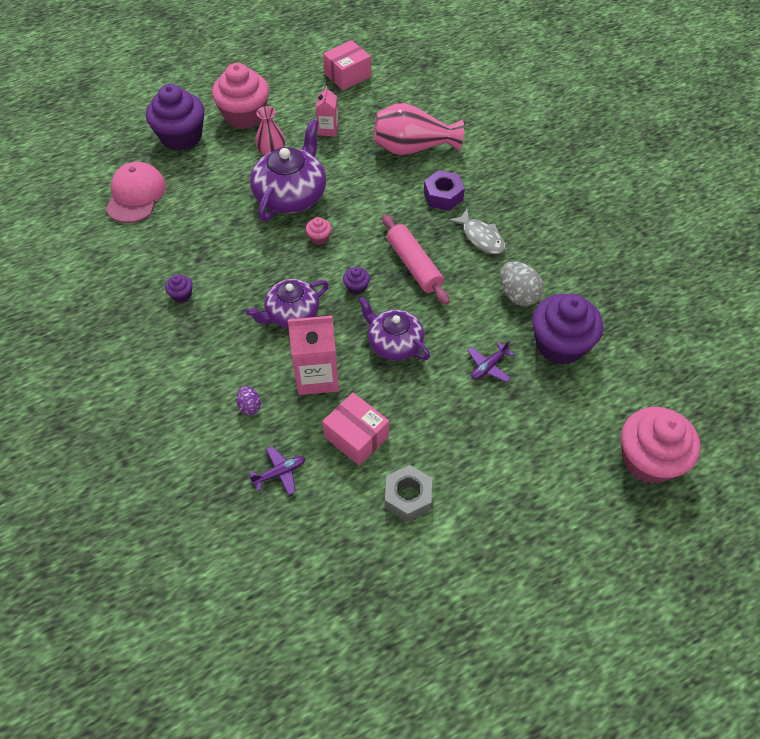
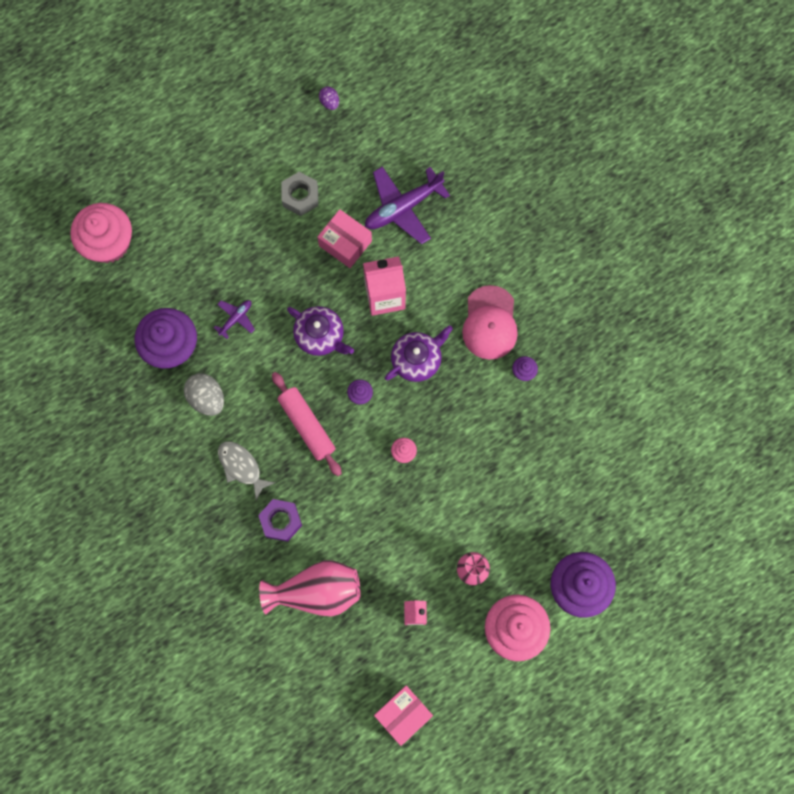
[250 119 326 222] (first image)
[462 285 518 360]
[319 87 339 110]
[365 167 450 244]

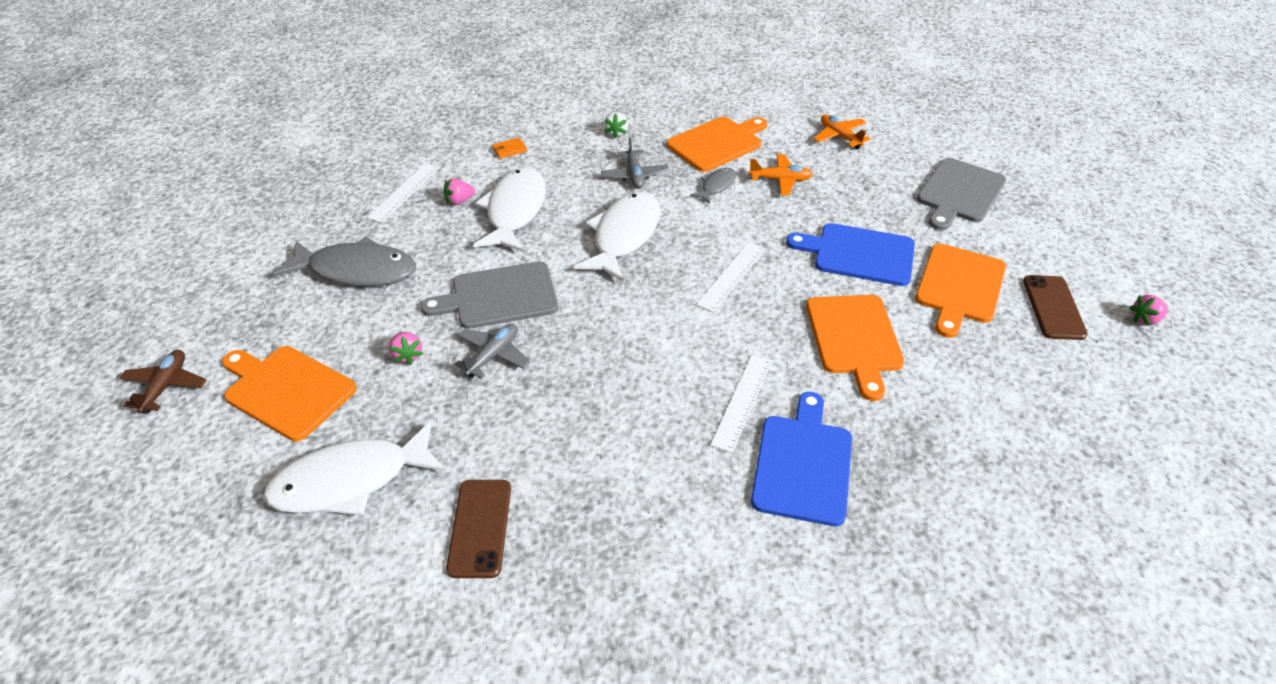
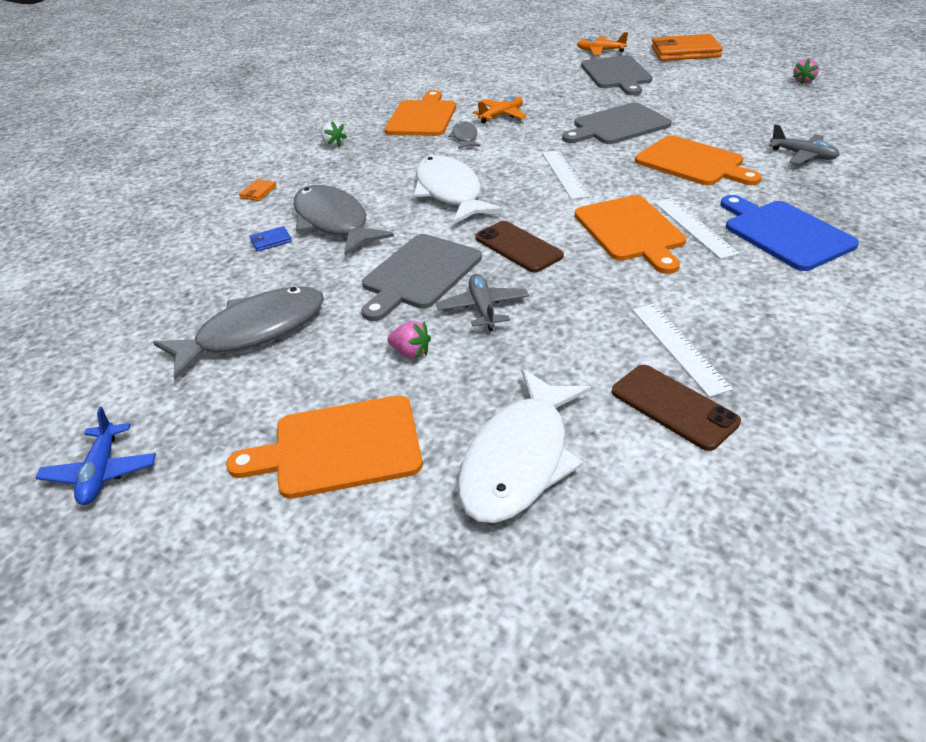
[119 350 207 414] (first image)
[36 407 156 505]
[651 34 723 61]
[632 304 733 397]
[769 124 840 165]
[577 32 628 55]
[575 195 686 274]
[475 221 564 273]
[250 226 292 252]
[293 185 394 256]
[562 103 671 144]

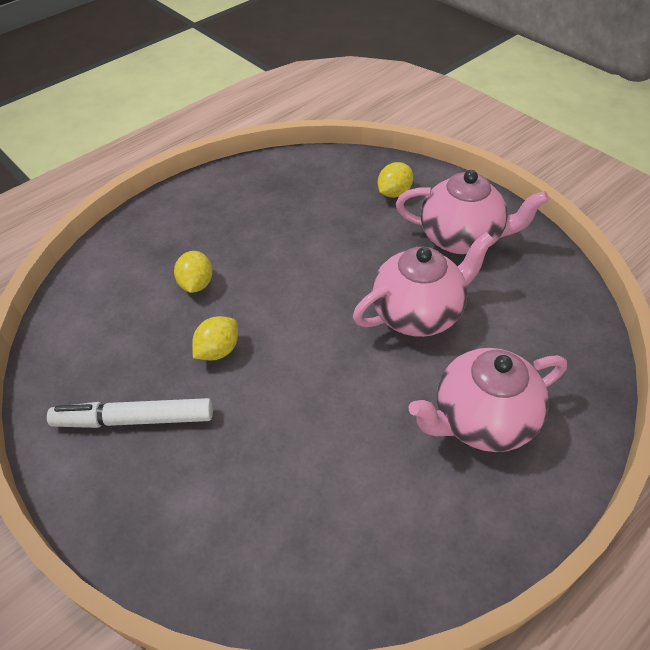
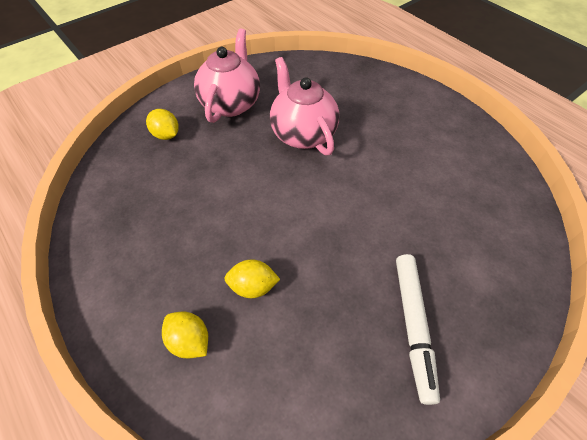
[409 348 567 452] (first image)
[162 311 208 358]

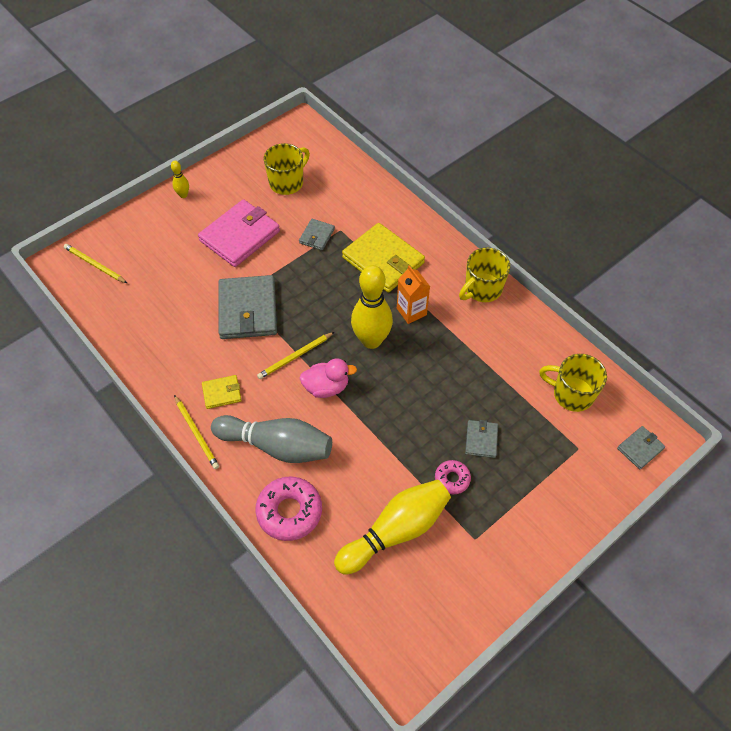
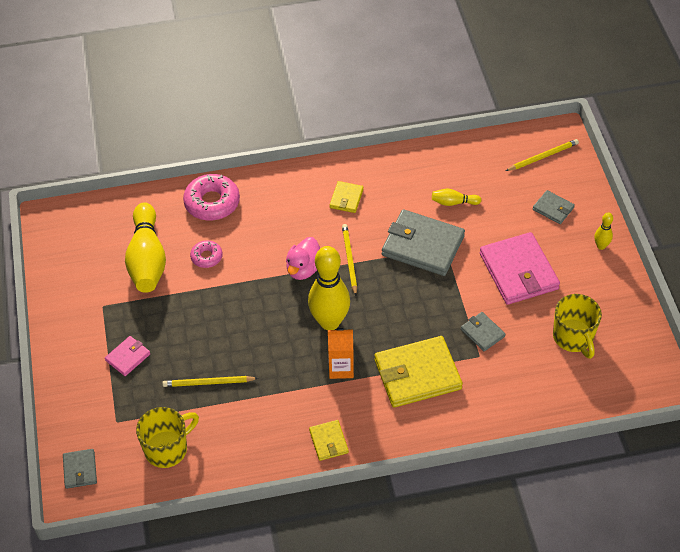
[211 415 332 463] (first image)
[105 336 150 376]
[432 189 482 206]
[162 376 258 387]
[190 240 223 268]
[533 190 575 224]
[309 420 349 461]

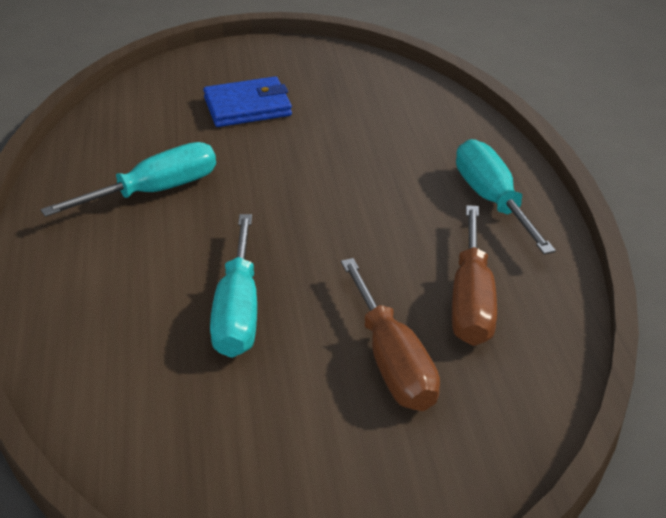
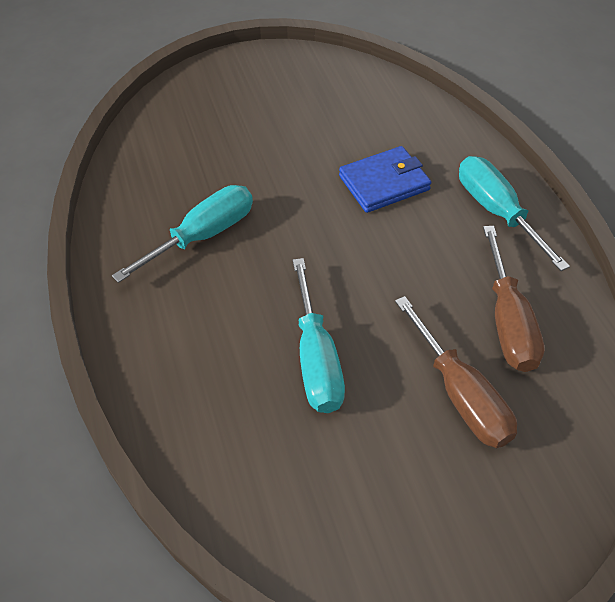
[339 146 431 213]

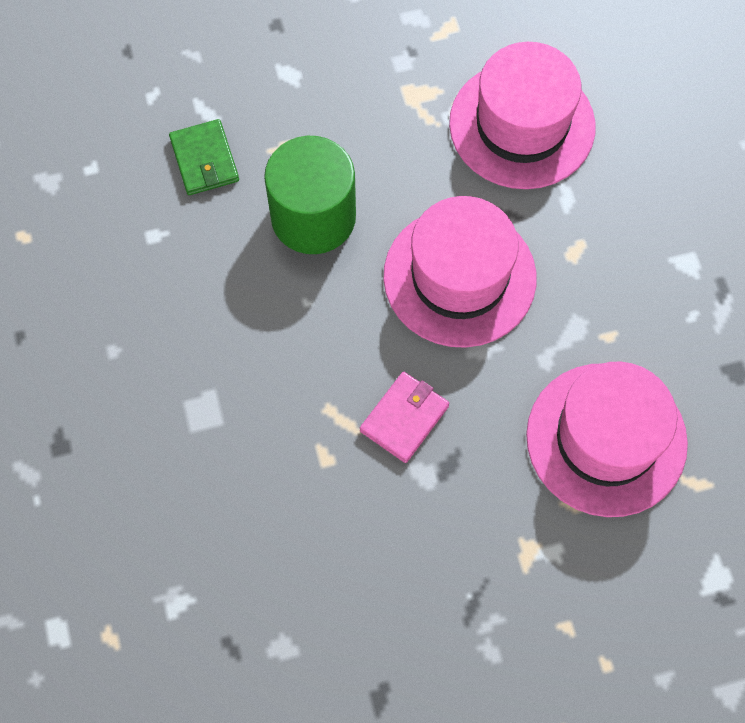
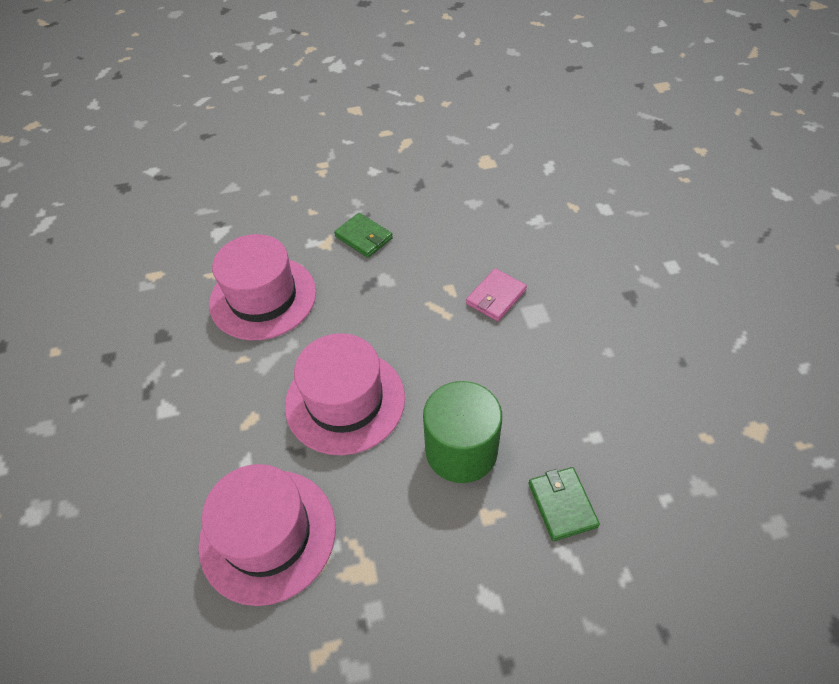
[334 213 393 258]
[466 268 527 321]

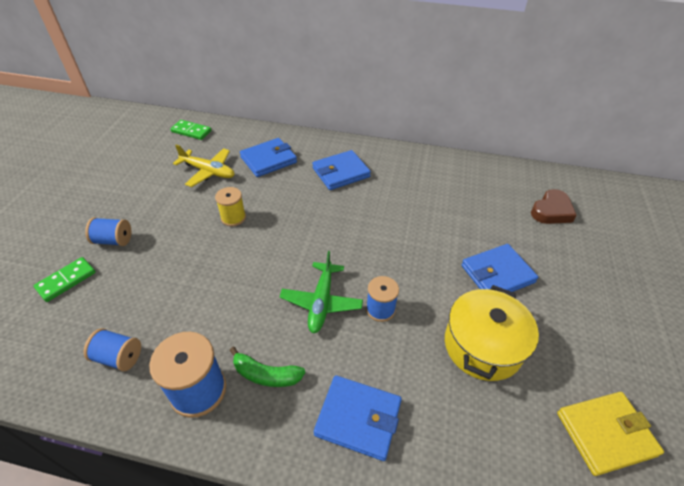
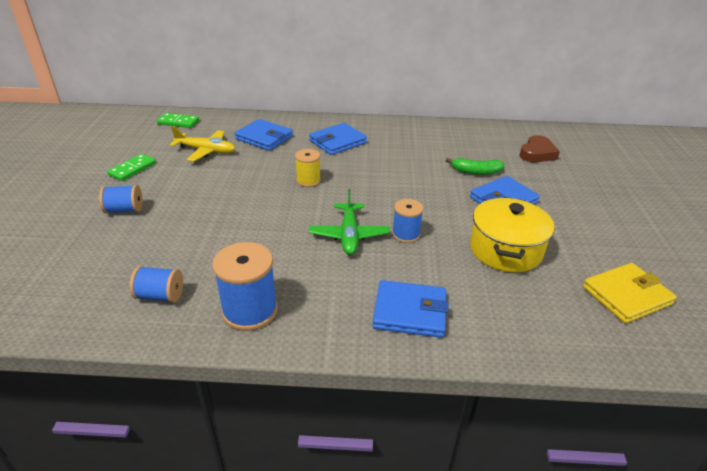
[107 154 156 181]
[295 149 321 187]
[446 158 505 175]
[234 119 293 151]

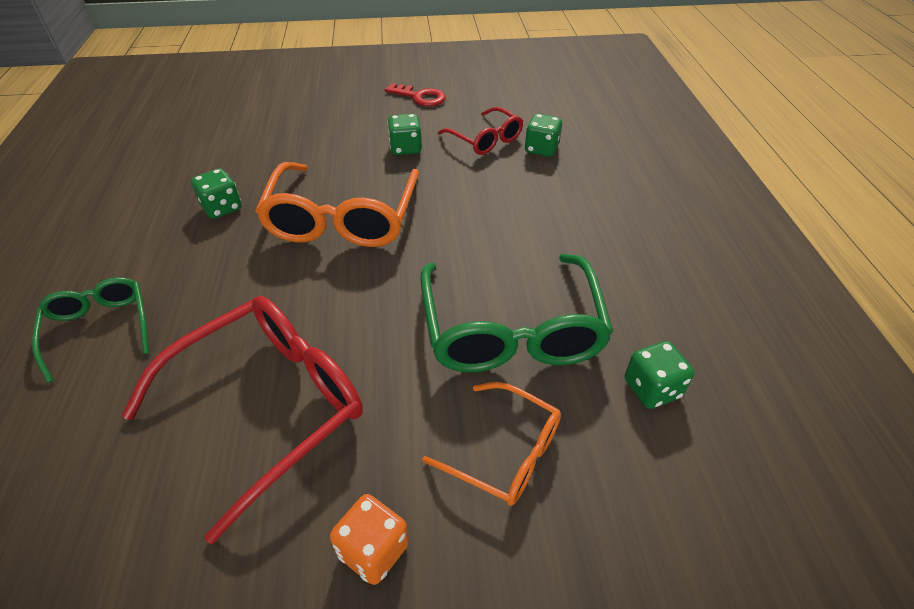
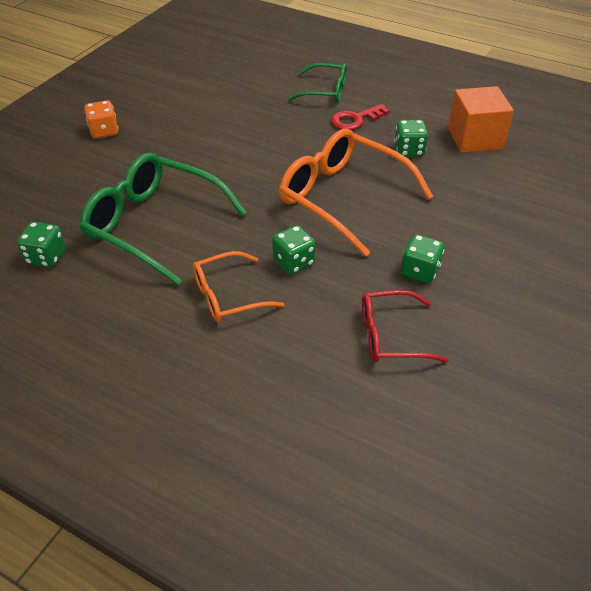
[121 296 363 544] (first image)
[448 86 514 153]
[331 104 390 130]
[193 251 284 322]
[272 225 316 274]

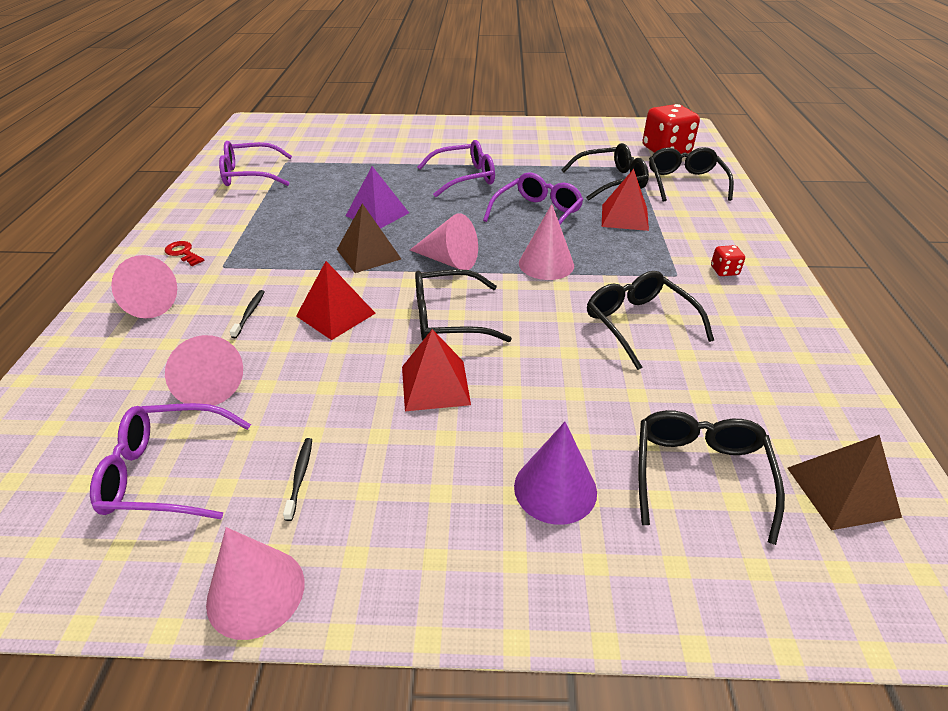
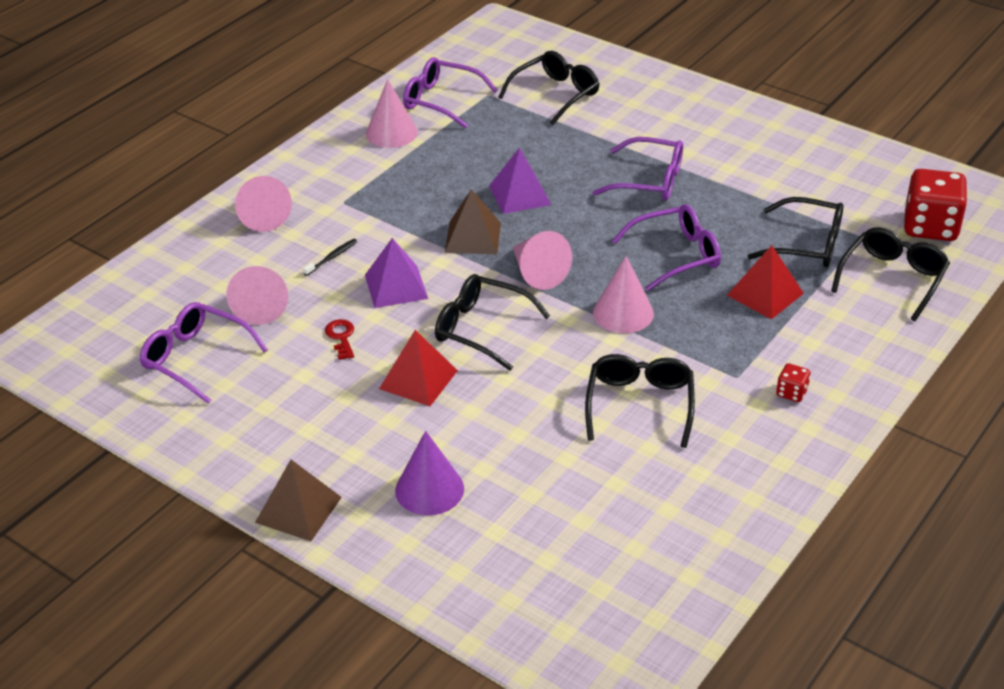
[283 438 312 521] (first image)
[325 319 354 360]
[366 79 418 148]
[498 51 600 125]
[255 460 342 541]
[365 238 428 308]

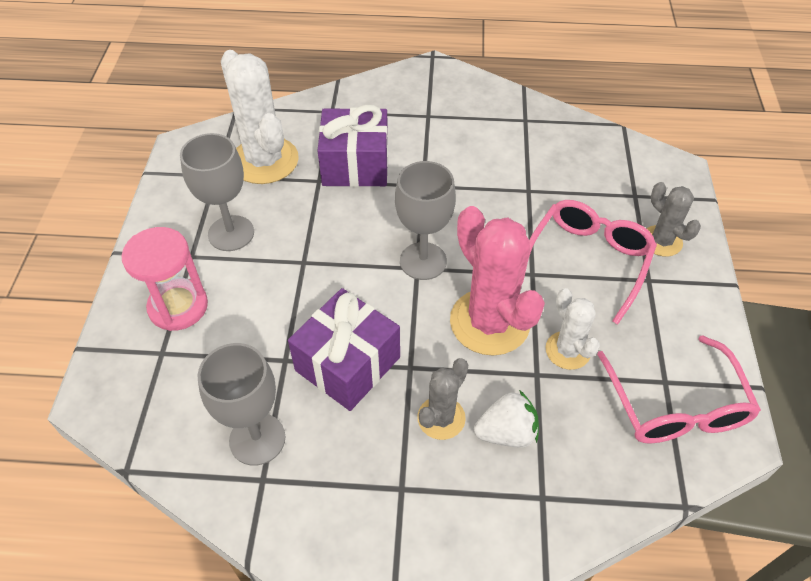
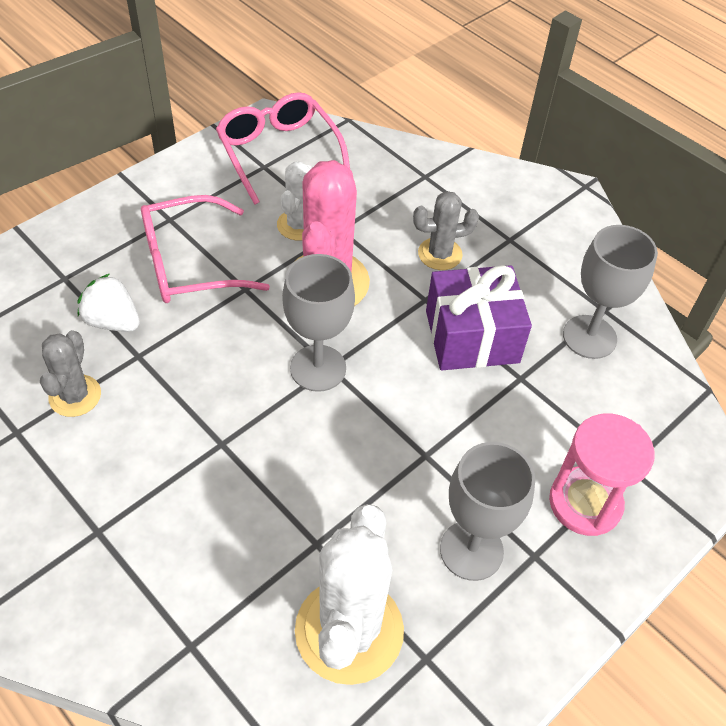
[318 105 388 187] (first image)
[78 274 140 332]
[40 330 101 417]
[216 92 350 205]

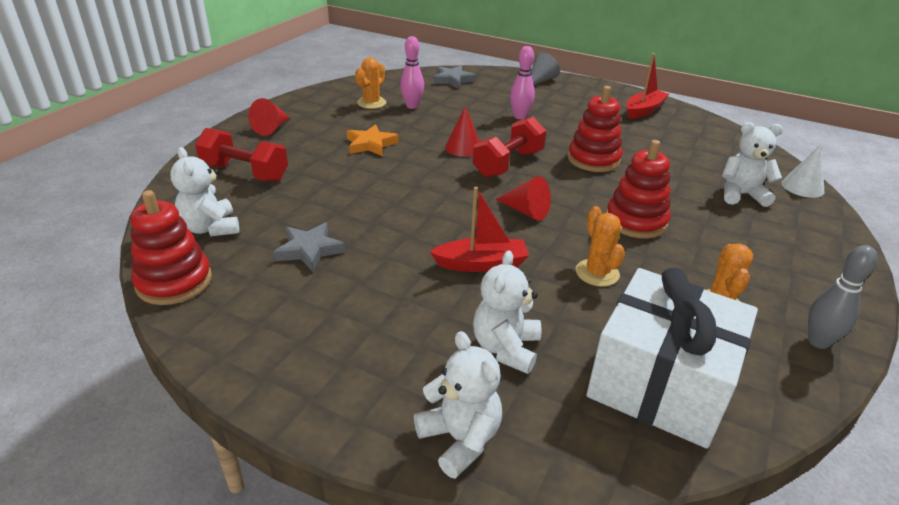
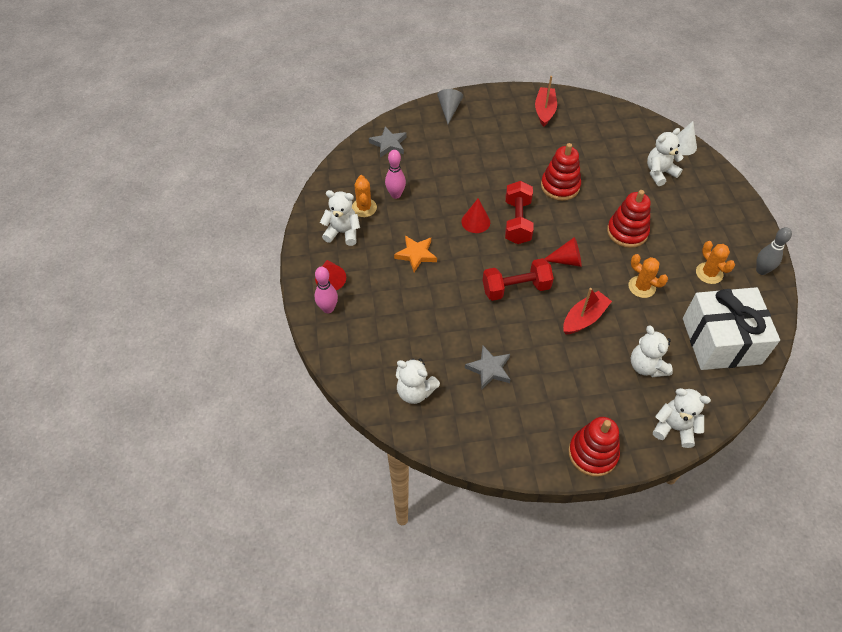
[320 190 360 246]
[568 417 620 477]
[483 258 554 301]
[314 267 338 313]

